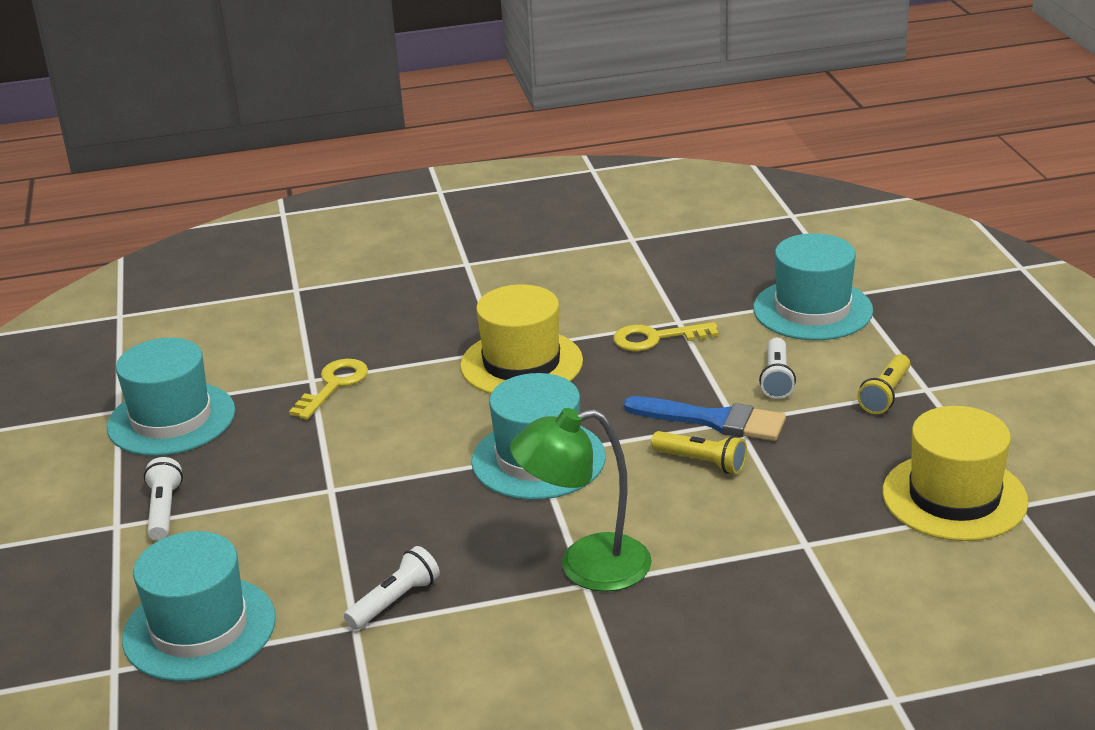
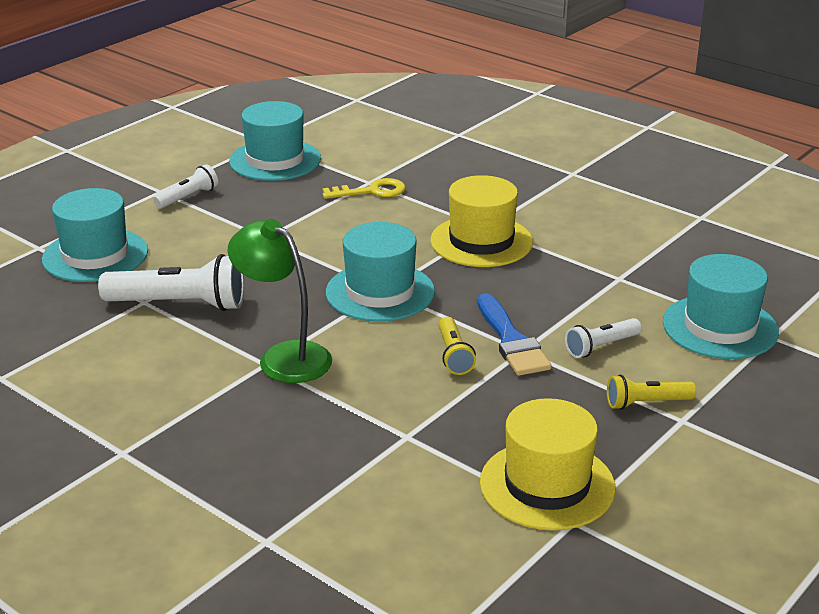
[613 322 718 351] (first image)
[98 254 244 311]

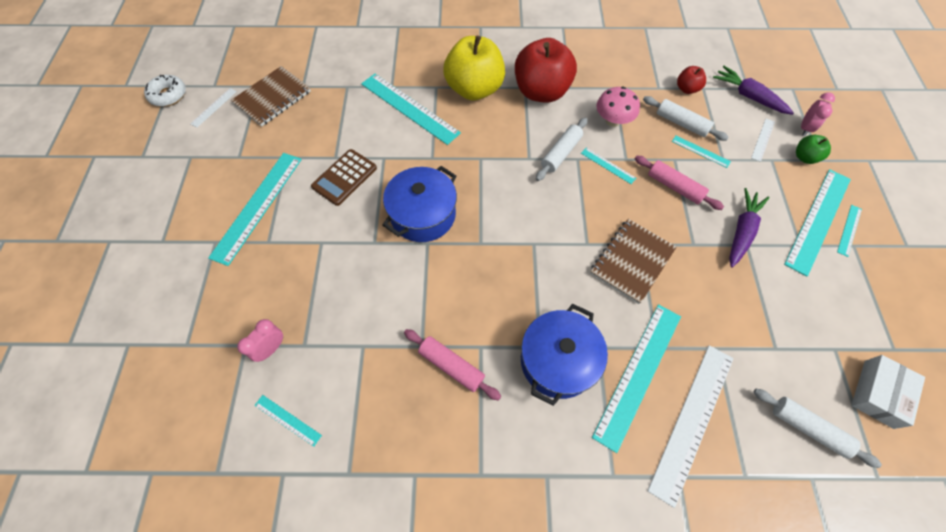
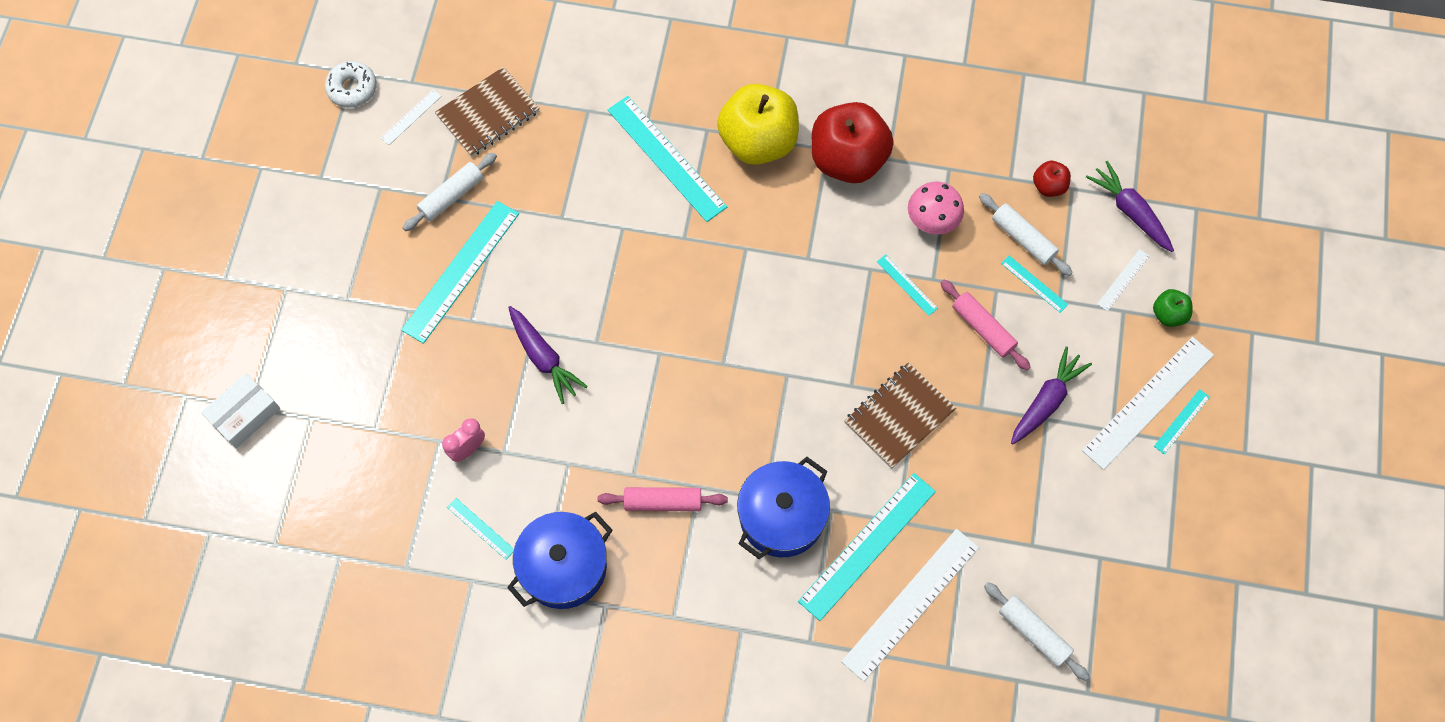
[311 149 377 206] (first image)
[801 92 835 136] (first image)
[508 306 588 404]
[507 512 612 609]
[403 153 497 231]
[201 373 281 449]
[1082 337 1214 470]
[598 487 728 511]

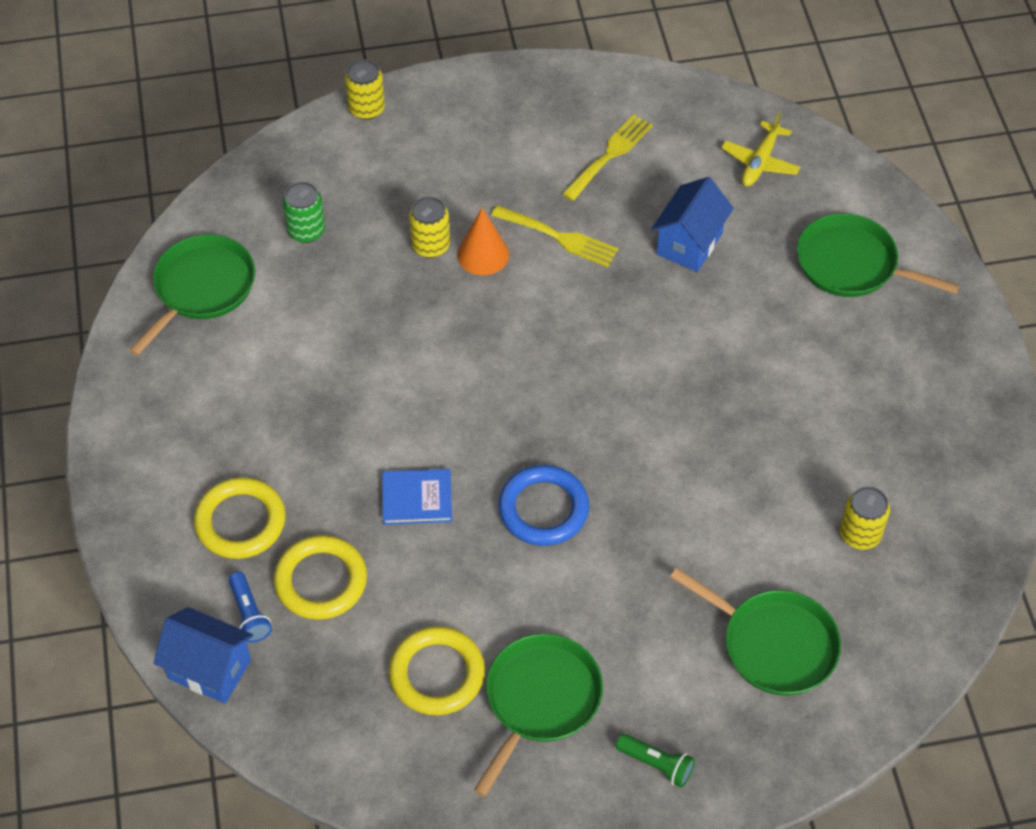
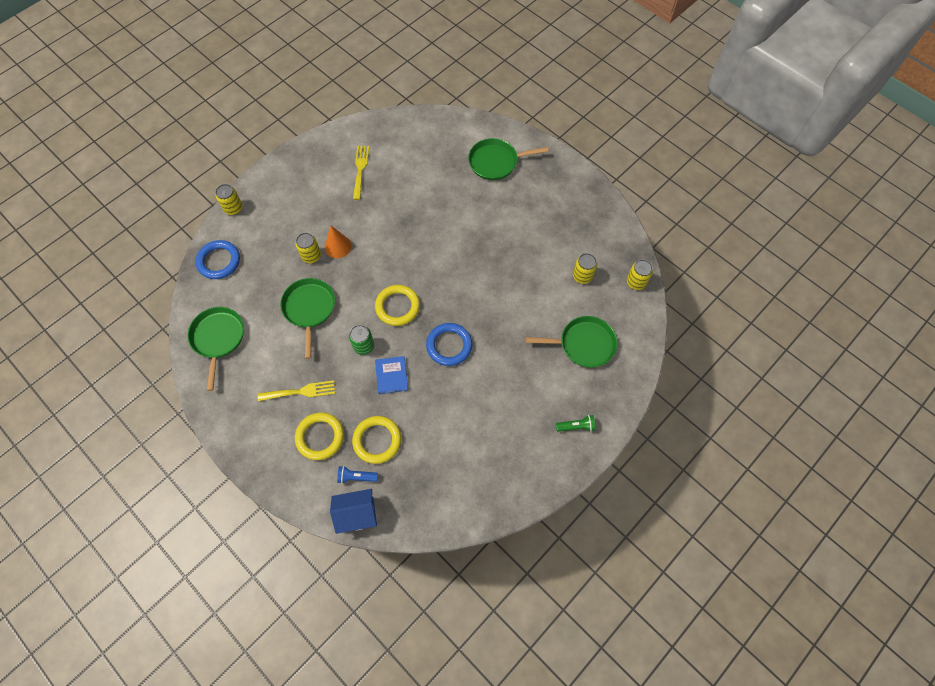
[651 177 734 272] (first image)
[721 112 800 186] (first image)
[196 240 240 279]
[627 259 653 290]
[349 325 374 355]
[375 285 420 326]
[280 278 335 359]
[258 380 335 401]
[337 466 378 484]
[375 356 408 394]

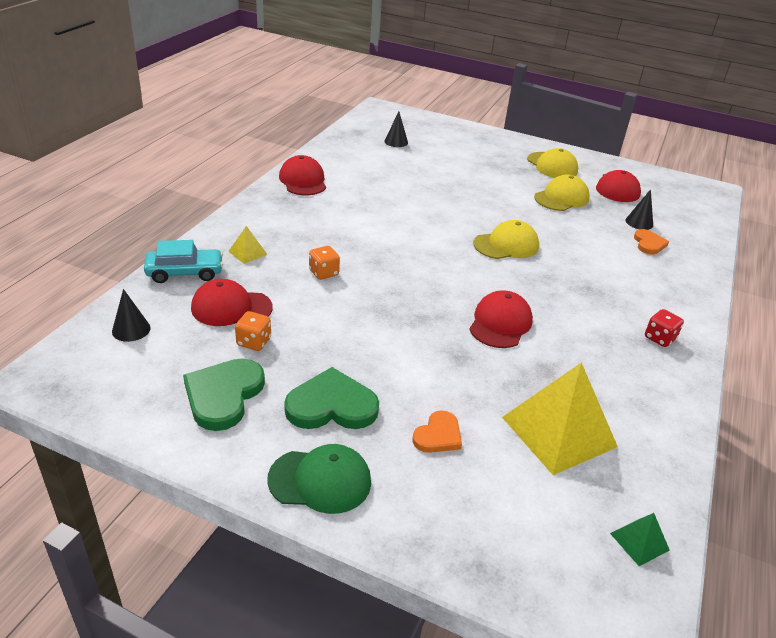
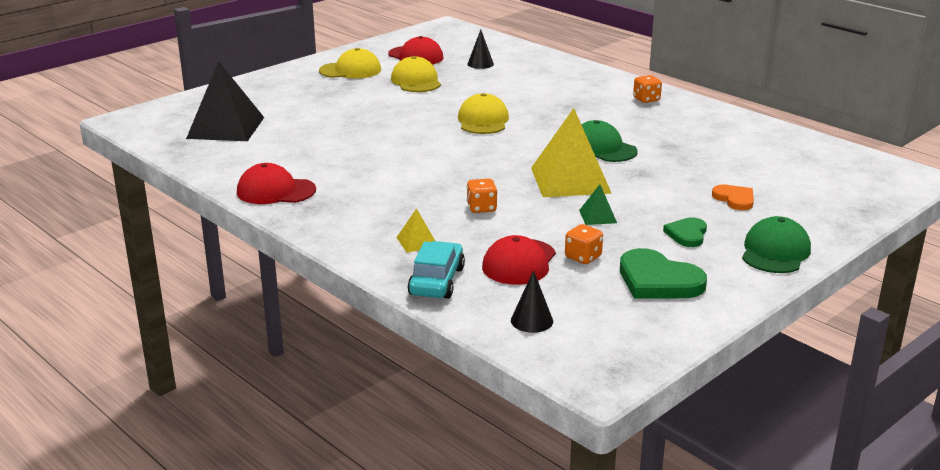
[634 229 669 254] (first image)
[531 108 612 197]
[579 185 617 225]
[186 61 264 141]
[581 120 638 162]
[633 75 662 103]
[663 217 707 247]

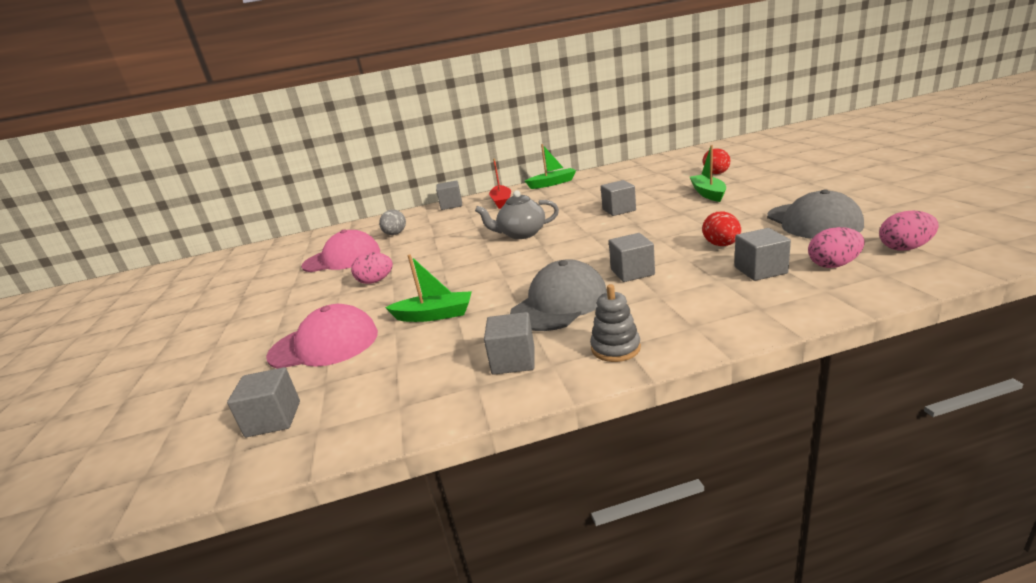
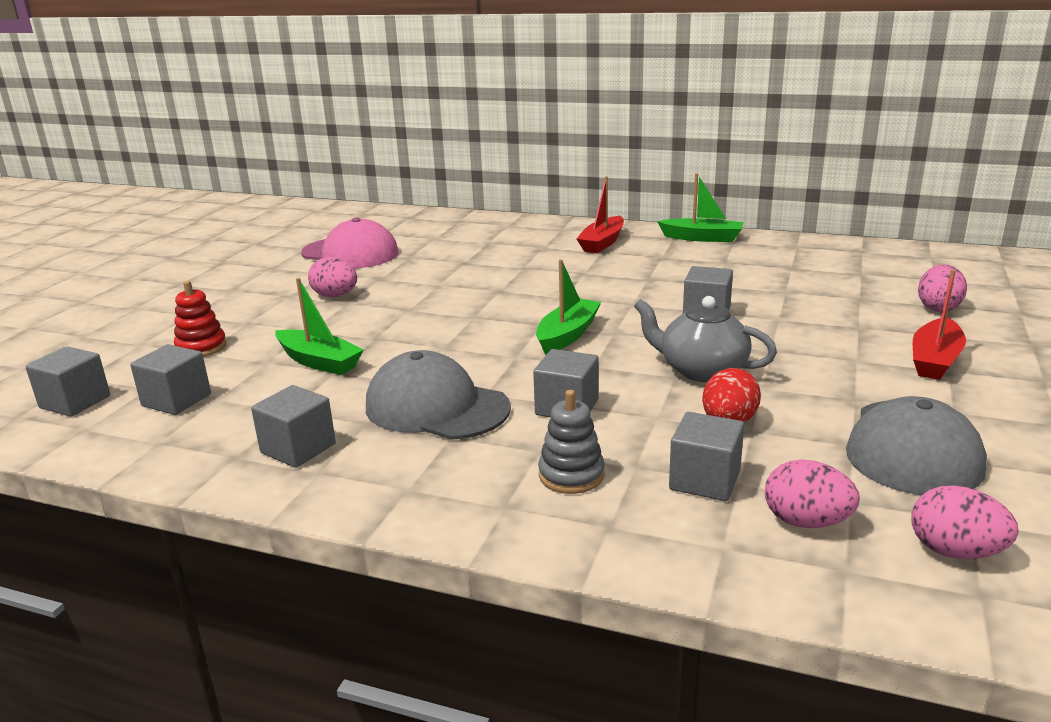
[379 210 406 235] (first image)
[913 269 966 380]
[130 344 211 415]
[634 296 777 382]
[538 390 605 494]
[536 259 601 355]
[174 281 227 357]
[918 264 967 312]
[366 350 511 440]

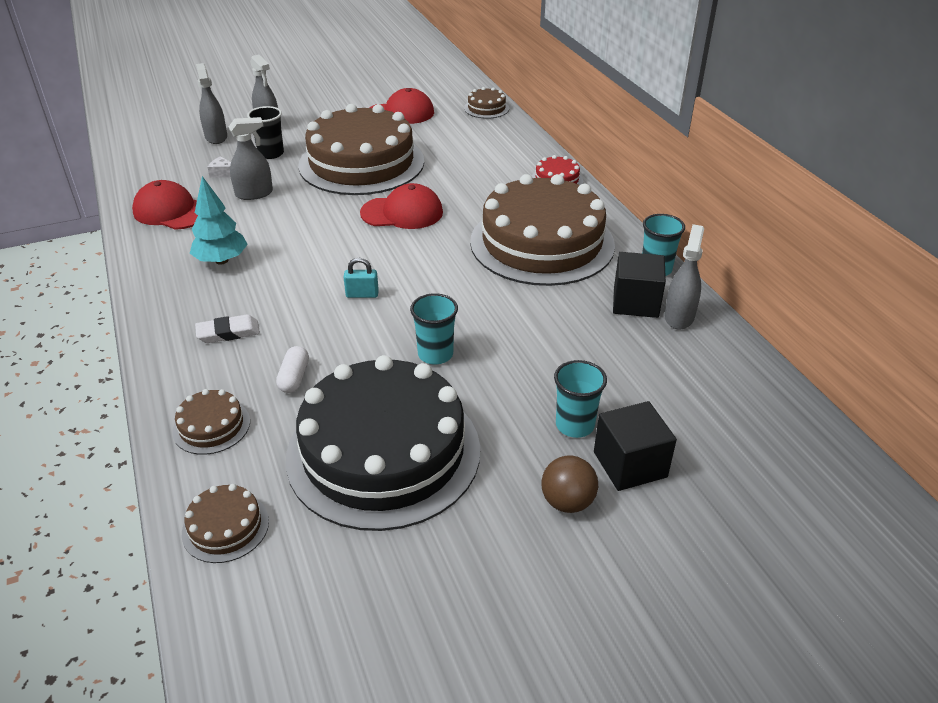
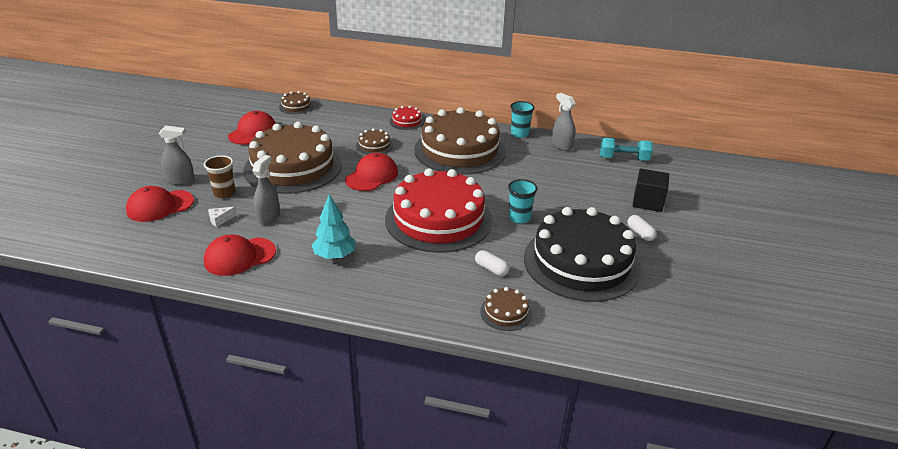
[195 315 260 343] (first image)
[541 456 598 513] (first image)
[554 360 607 438] (first image)
[613 252 666 318] (first image)
[600 138 653 161]
[627 215 657 241]
[356 128 393 155]
[126 186 194 222]
[385 168 492 253]
[204 155 235 198]

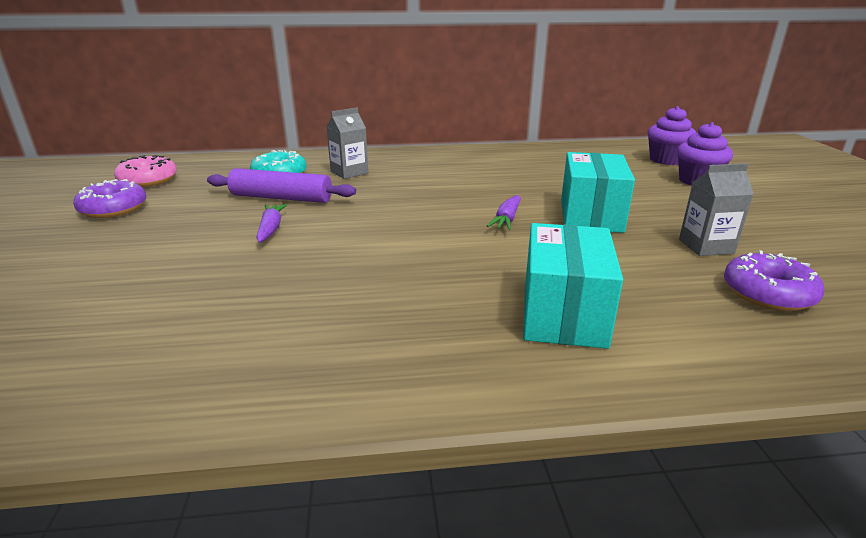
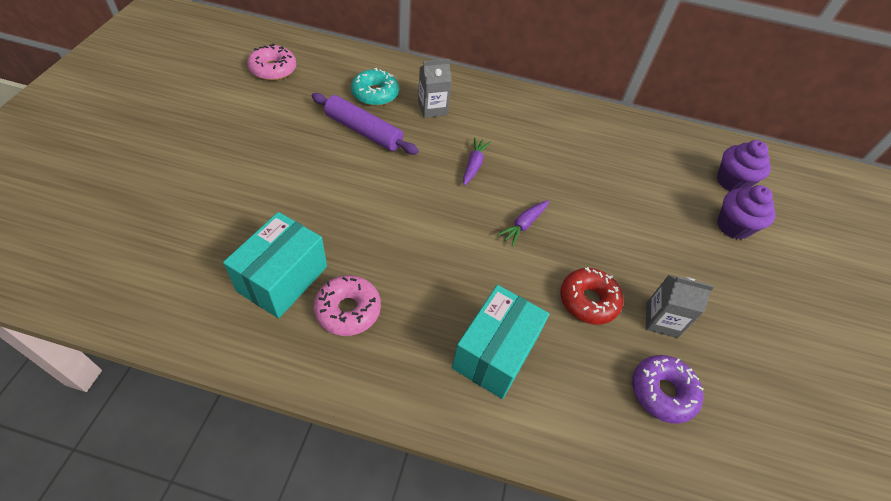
[73 179 146 218] (first image)
[314 275 381 336]
[560 267 623 325]
[463 137 491 186]
[223 212 327 318]

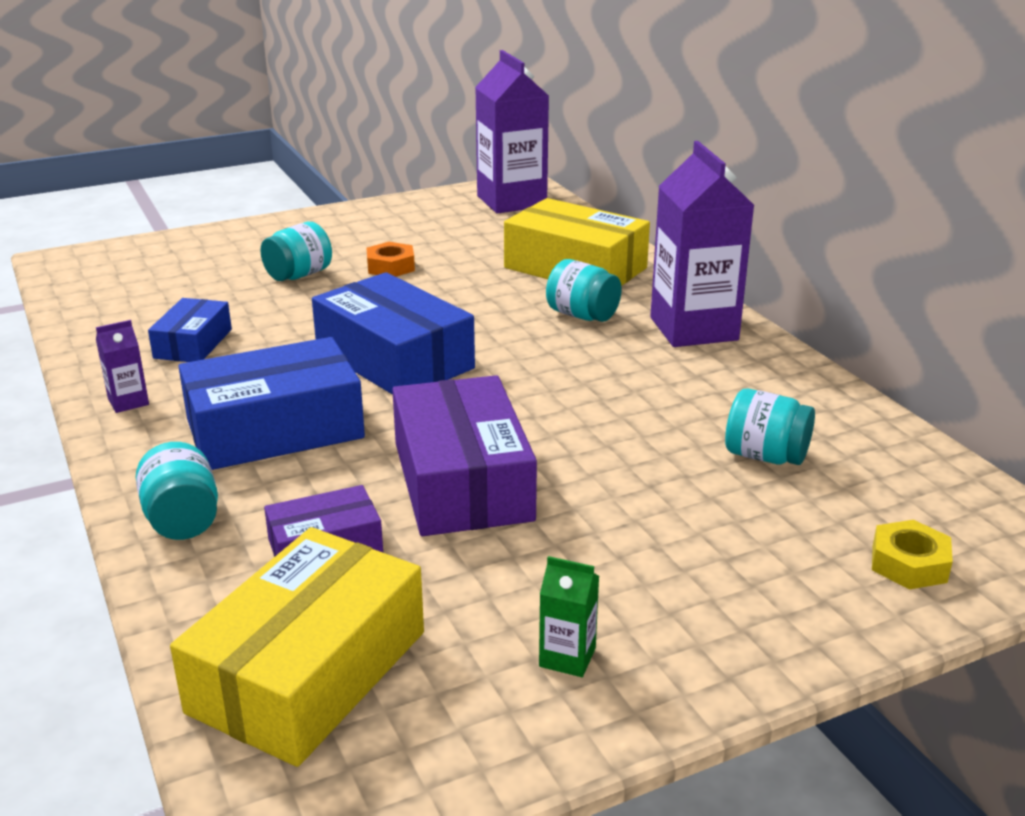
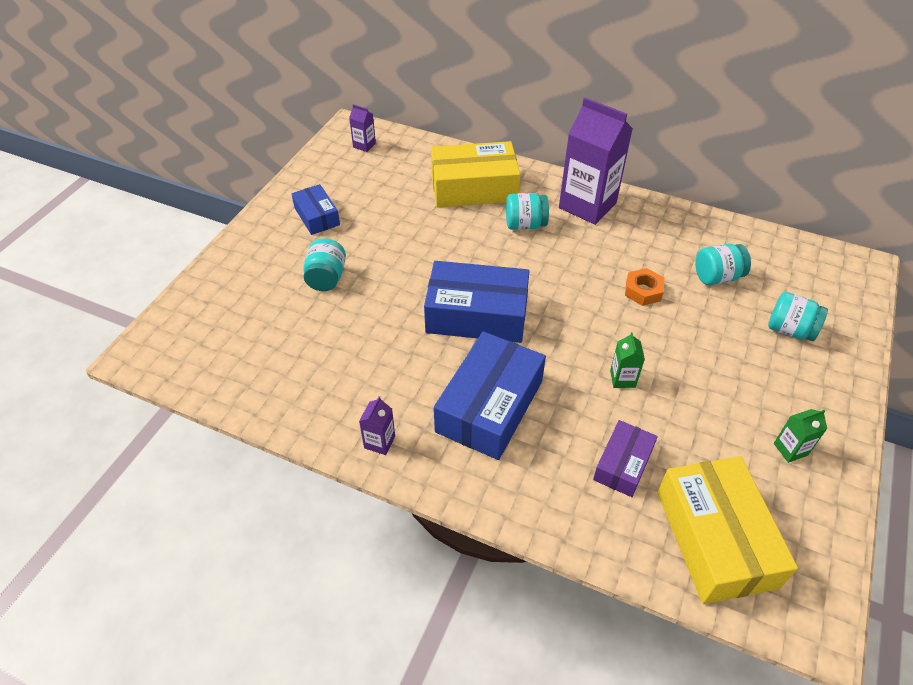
[872 520 953 589] (first image)
[768 292 828 341]
[291 184 340 235]
[625 268 664 306]
[610 332 645 388]
[349 104 376 152]

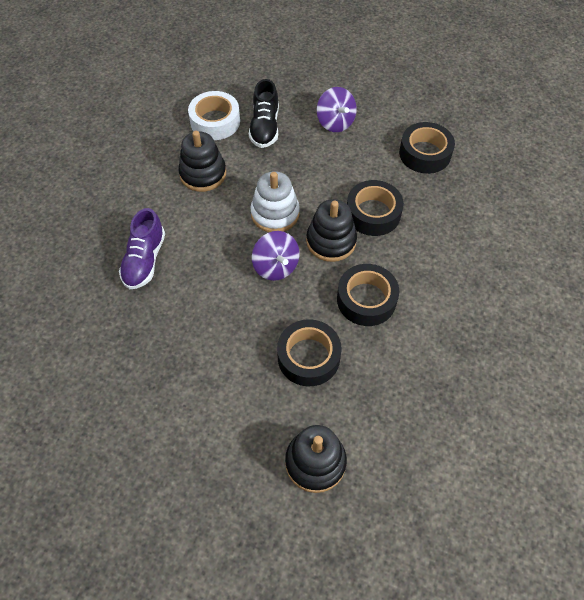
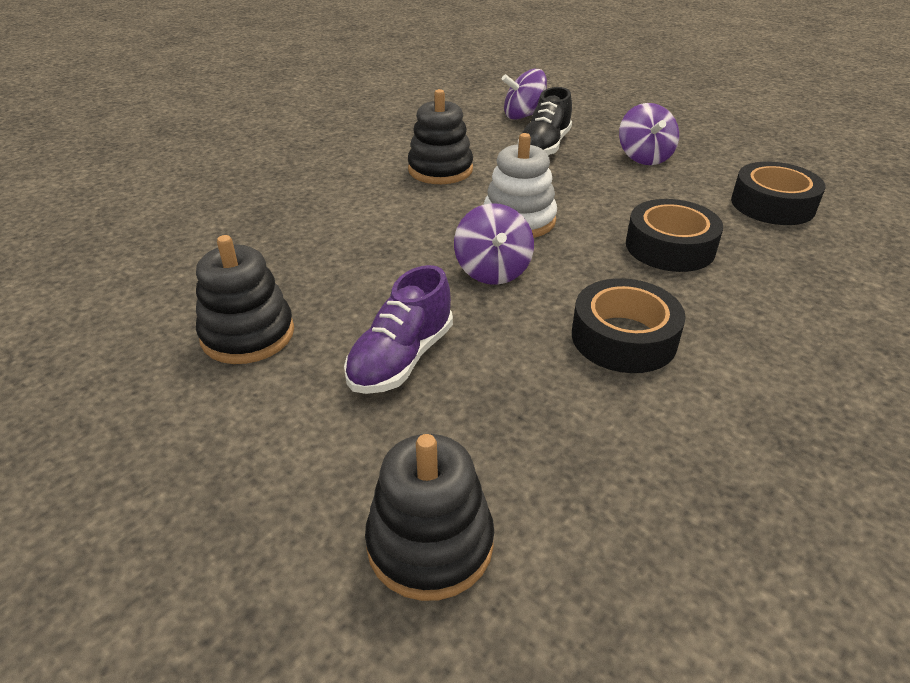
[188 91 240 140] (first image)
[277 319 342 386] (first image)
[502 69 547 120]
[344 265 453 394]
[196 235 294 364]

